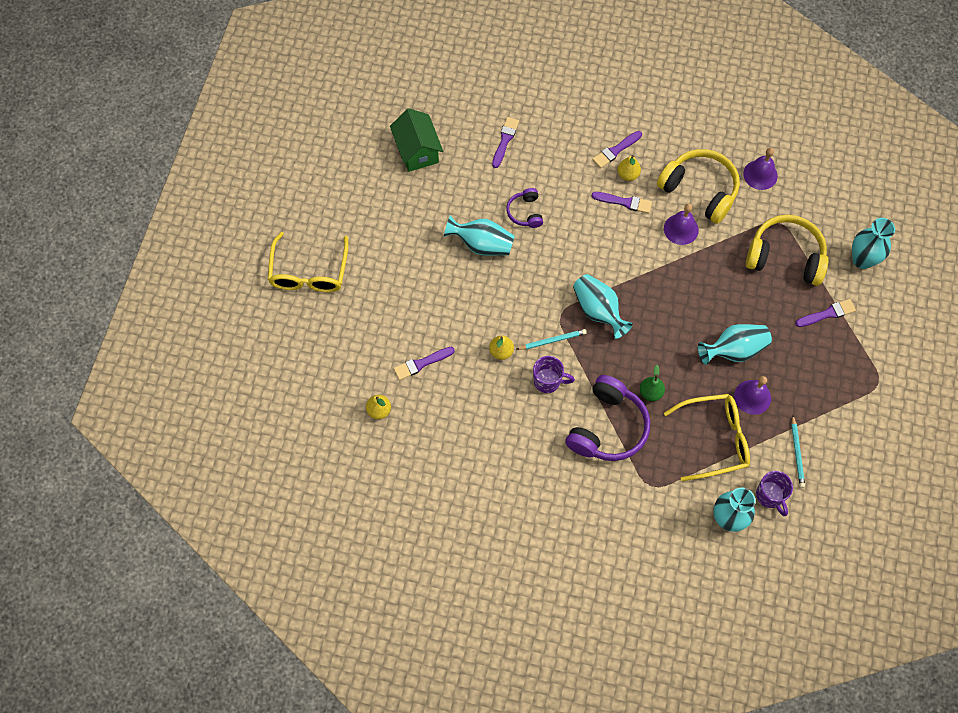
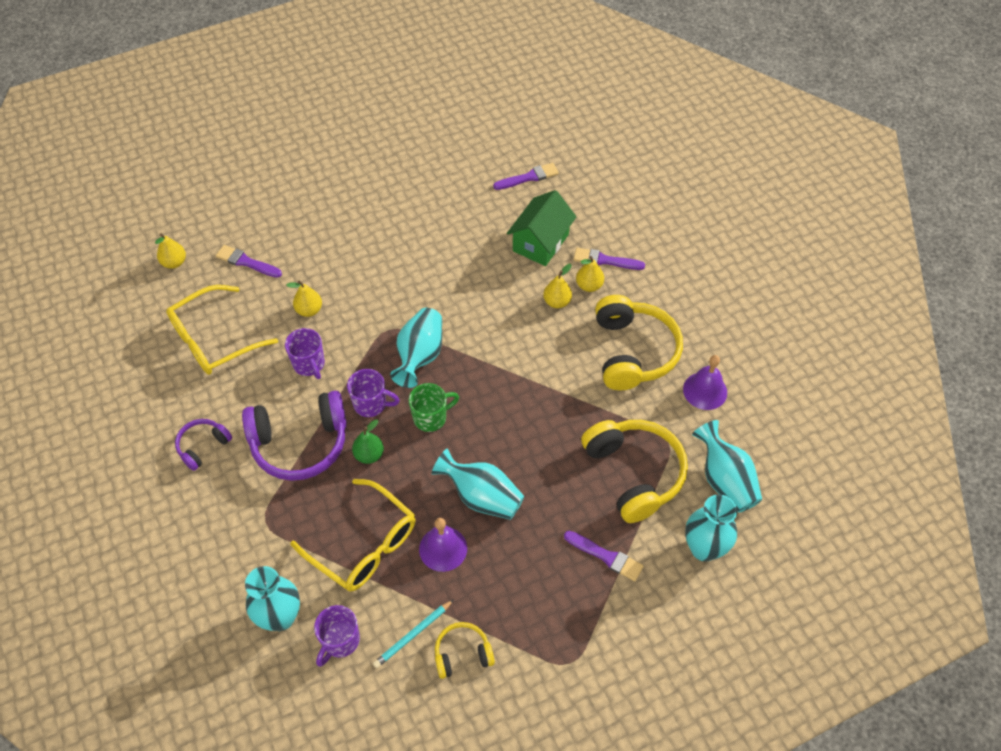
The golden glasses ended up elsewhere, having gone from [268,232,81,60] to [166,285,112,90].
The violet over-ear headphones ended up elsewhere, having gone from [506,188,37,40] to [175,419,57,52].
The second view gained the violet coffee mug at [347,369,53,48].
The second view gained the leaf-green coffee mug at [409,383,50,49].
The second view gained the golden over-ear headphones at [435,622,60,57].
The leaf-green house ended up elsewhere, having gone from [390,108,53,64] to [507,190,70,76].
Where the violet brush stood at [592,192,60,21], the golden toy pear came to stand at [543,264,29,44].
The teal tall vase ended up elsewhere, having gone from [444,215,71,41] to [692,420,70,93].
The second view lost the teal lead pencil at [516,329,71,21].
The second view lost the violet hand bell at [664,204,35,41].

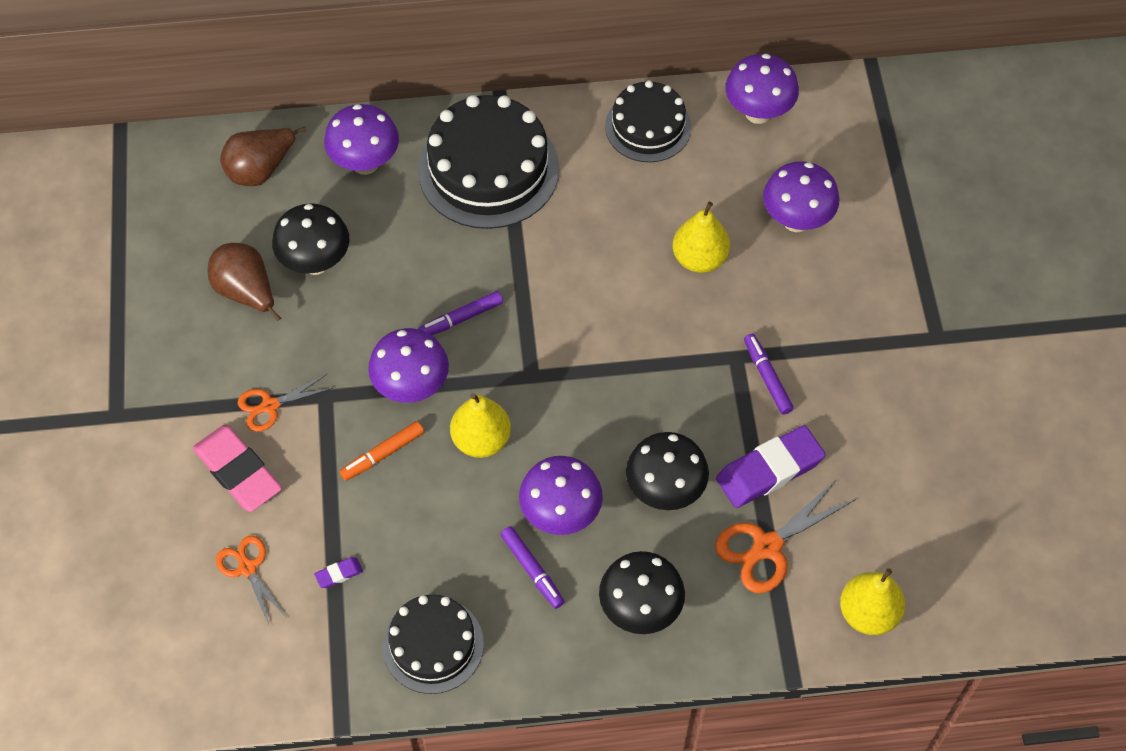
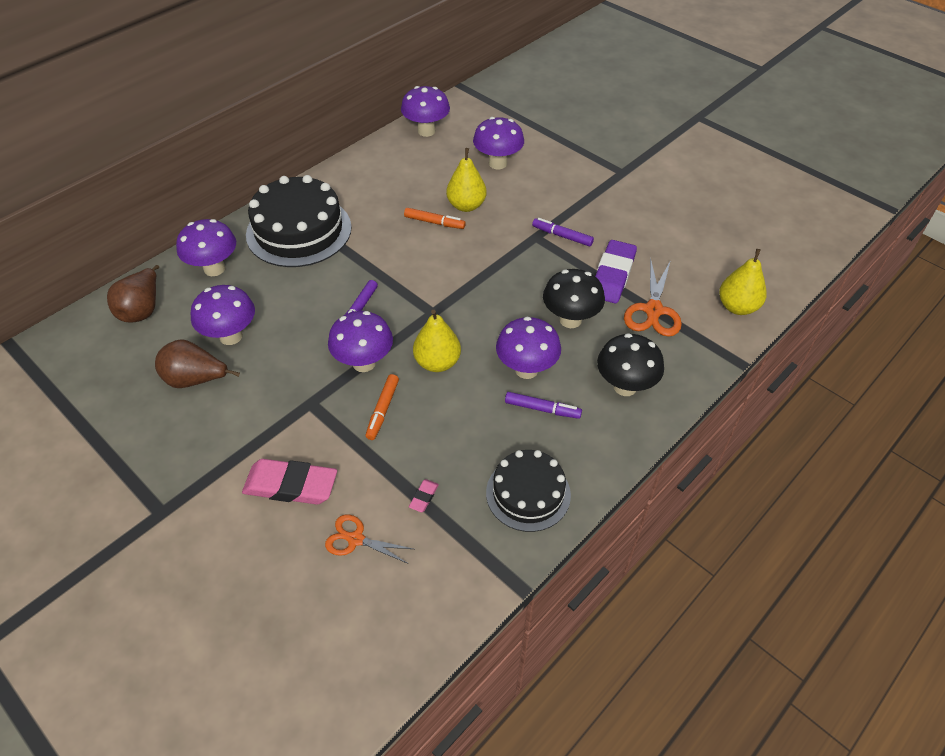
What was the black mushroom at [272,203,78,72] turned into the violet mushroom at [190,285,65,60].
The second view gained the orange felt pen at [404,208,62,21].
What was the violet pencil eraser at [314,557,49,31] turned into the rose-pink pencil eraser at [409,479,30,33].
The second view lost the orange shears at [238,374,95,58].
The second view lost the black layer cake at [605,80,86,82].

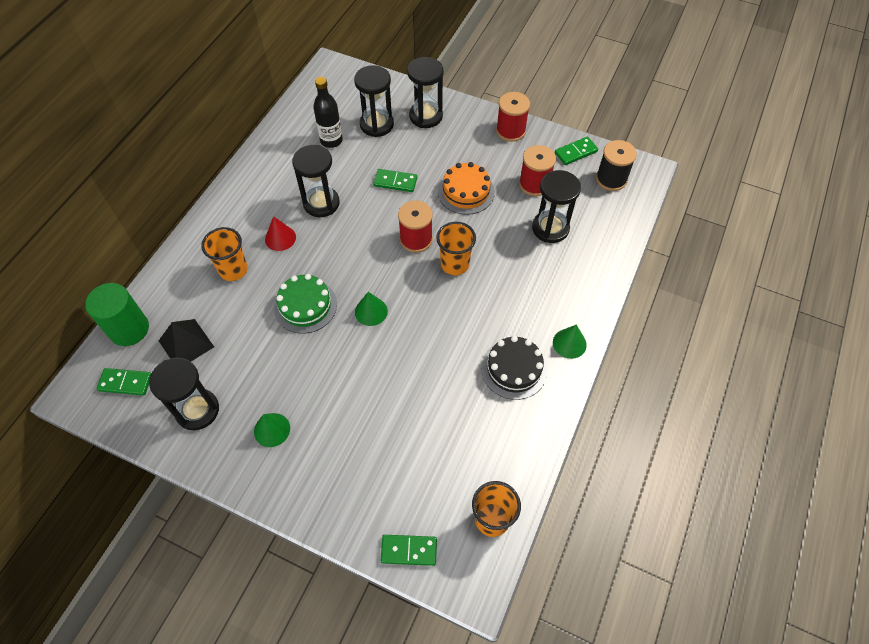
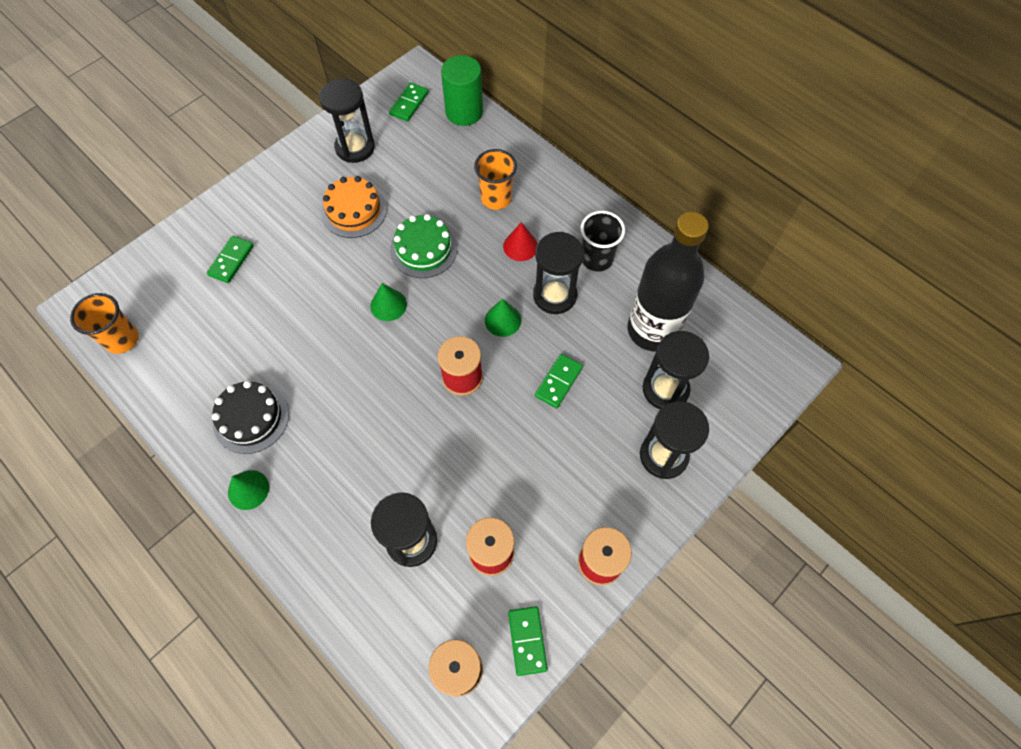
The leaf-green domino tile ended up elsewhere, having gone from [381,535,56,31] to [207,236,47,47].
The orange layer cake ended up elsewhere, having gone from [438,162,57,53] to [321,176,66,62].
The leaf-green cone ended up elsewhere, having gone from [254,413,36,34] to [485,299,36,38].
The second view gained the black cup at [580,211,45,61].
The size of the black drink bottle at [313,77,30,71] changed by a factor of 1.76.
The second view lost the black pyramid at [159,319,55,43].
The second view lost the orange cup at [436,222,40,53].

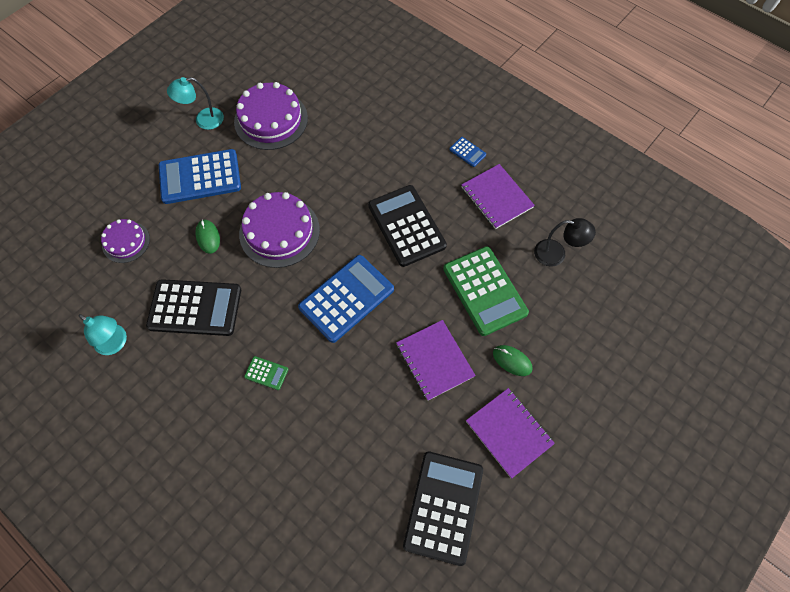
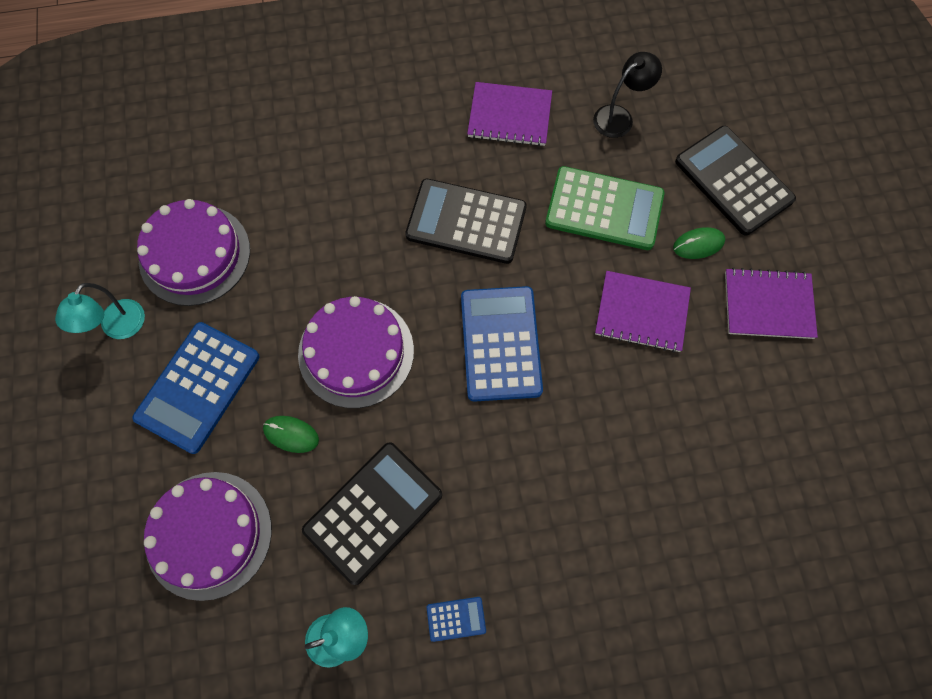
The size of the violet layer cake at [101,219,49,44] changed by a factor of 1.73.
The royal blue pocket calculator ended up elsewhere, having gone from [449,137,37,30] to [427,597,59,45].
The black pocket calculator ended up elsewhere, having gone from [403,452,80,114] to [675,126,121,110].
The second view lost the leaf-green pocket calculator at [244,356,44,34].

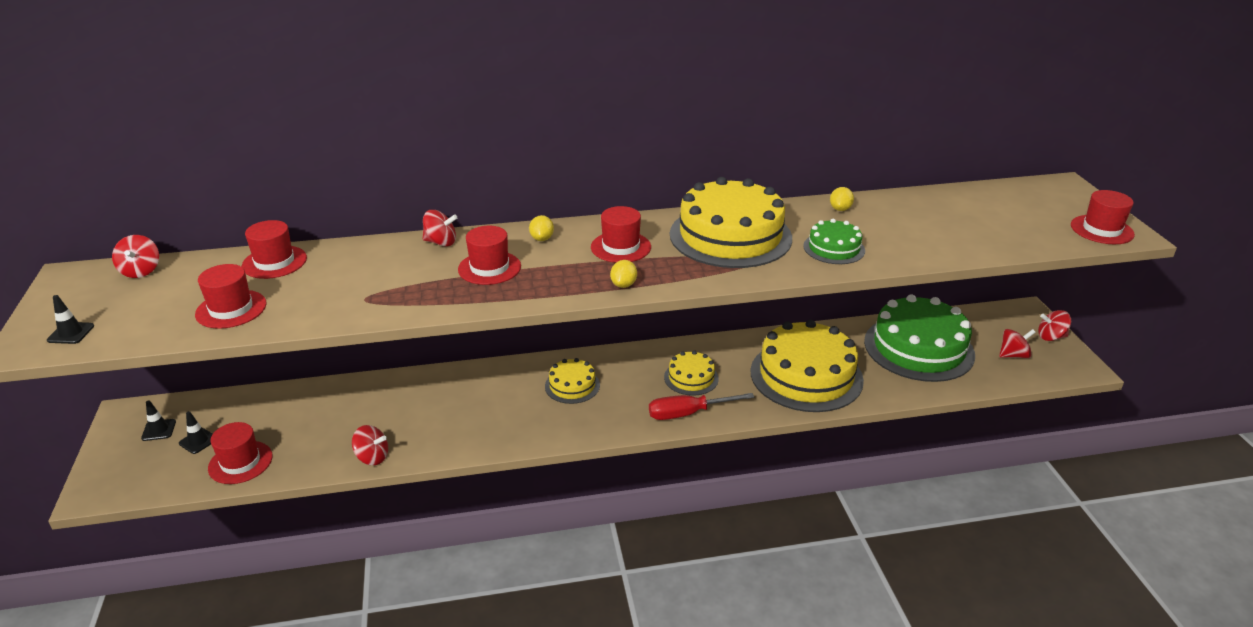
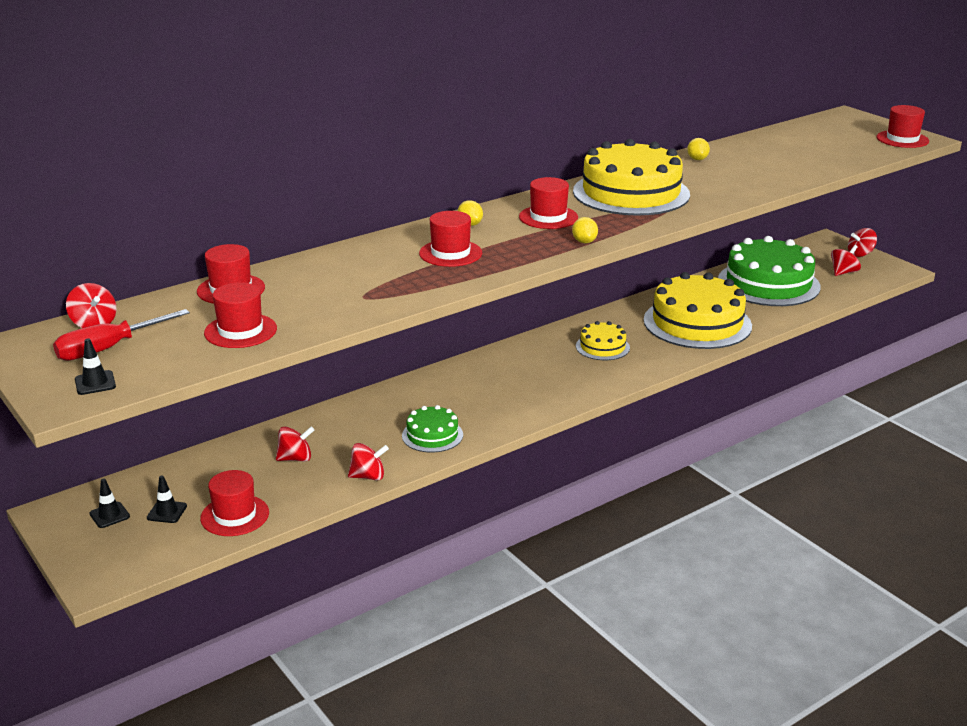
The red flat screwdriver ended up elsewhere, having gone from [649,393,106,27] to [53,309,137,52].
The red toy top ended up elsewhere, having gone from [422,210,35,37] to [276,426,38,35].
The leaf-green layer cake ended up elsewhere, having gone from [803,219,62,45] to [402,405,61,48].
The second view lost the golden layer cake at [545,358,55,46].

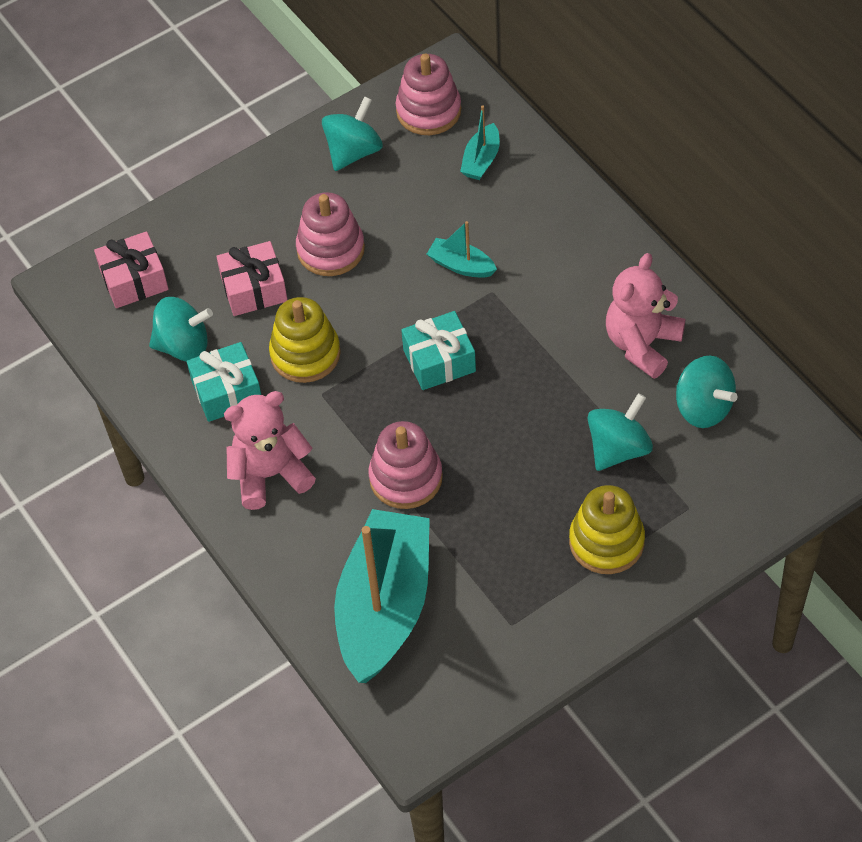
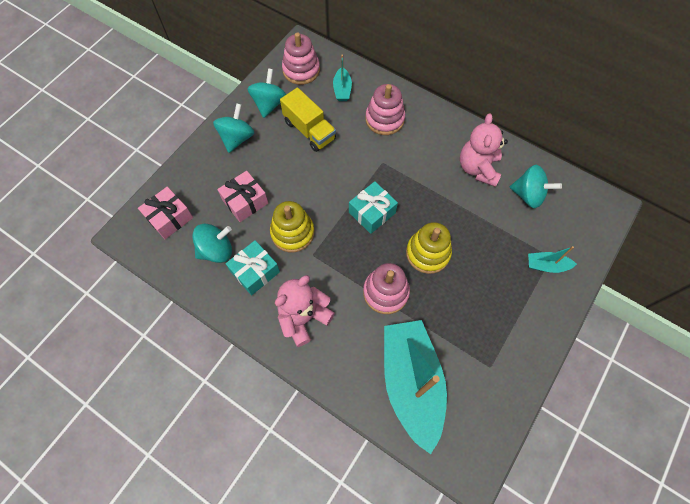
The teal toy top ended up elsewhere, having gone from [588,393,65,78] to [213,103,41,50].
The second view gained the golden toy truck at [280,87,56,65].
The rose-pink stacking toy ended up elsewhere, having gone from [296,192,69,84] to [365,84,40,51].
The golden stacking toy ended up elsewhere, having gone from [569,485,76,89] to [406,222,46,52].
The teal toy boat ended up elsewhere, having gone from [427,221,70,57] to [528,246,49,27].

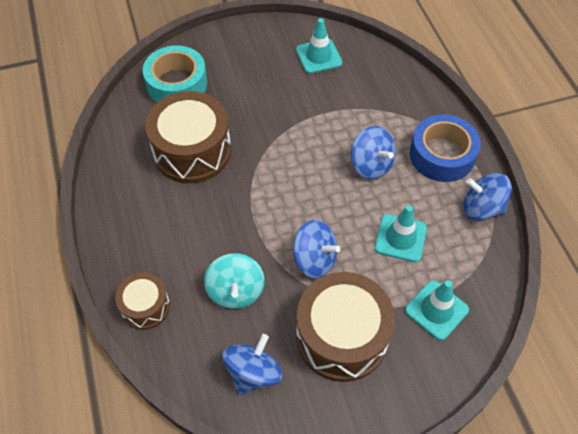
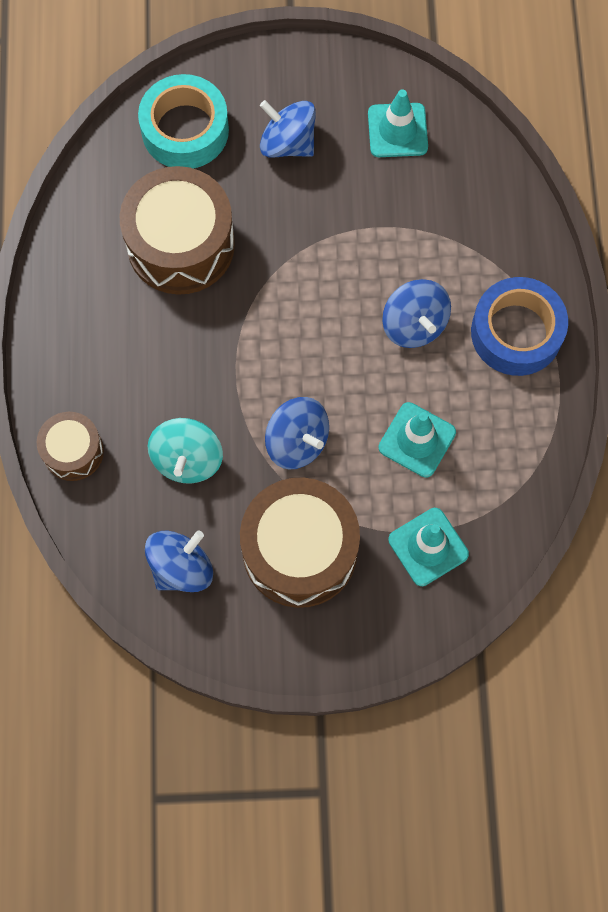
The royal blue toy top ended up elsewhere, having gone from [463,173,49,48] to [260,100,56,57].

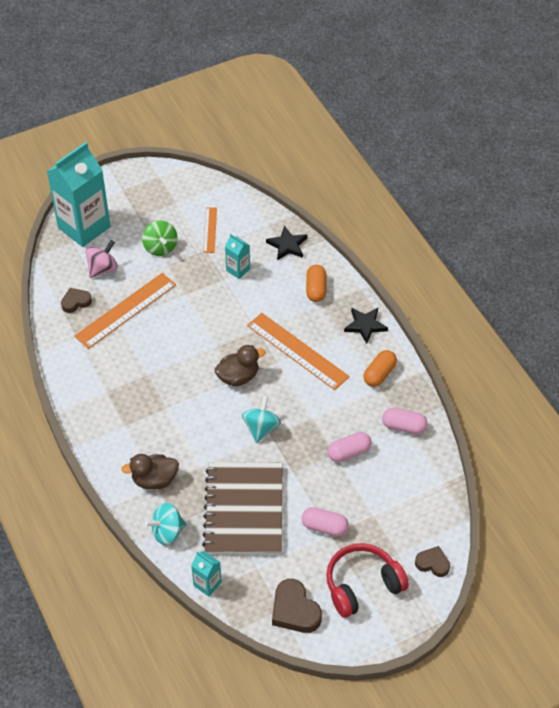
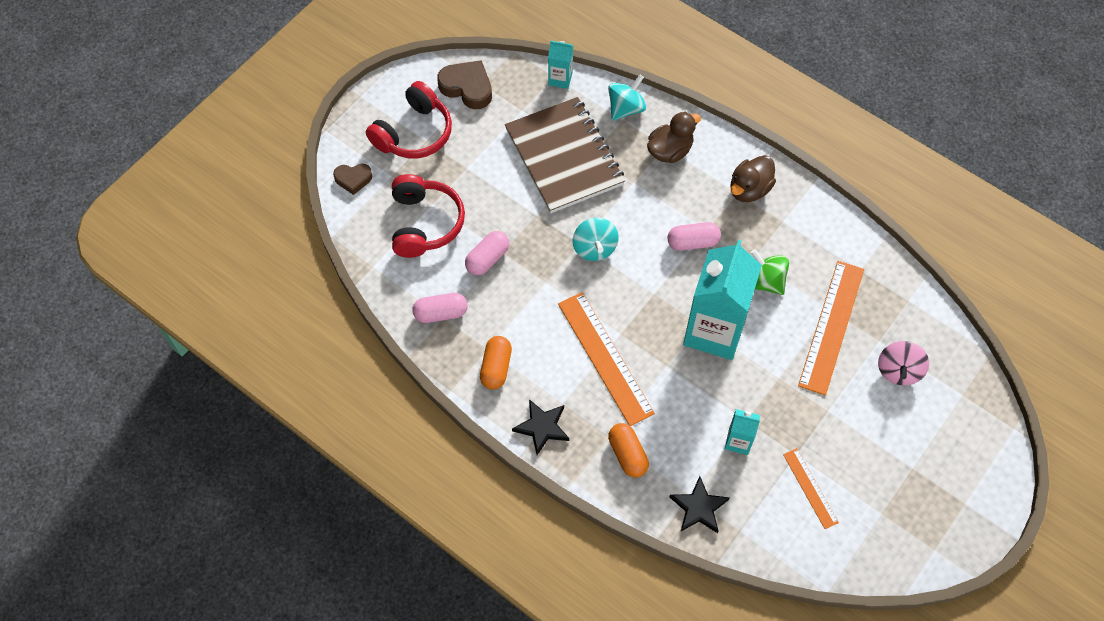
The second view gained the red over-ear headphones at [392,174,73,84].
The orange ruler at [247,313,102,77] ended up facing another way, 45 degrees clockwise from before.
The rose-pink pill ended up elsewhere, having gone from [301,507,48,29] to [667,222,54,29].
The teal milk carton ended up elsewhere, having gone from [47,142,64,105] to [683,240,79,120].
The dark brown toy duck ended up elsewhere, having gone from [215,345,50,41] to [731,155,45,47].
The leaf-green toy top ended up elsewhere, having gone from [142,220,36,36] to [751,249,38,46].
The second view lost the dark brown love heart at [61,288,31,25].

